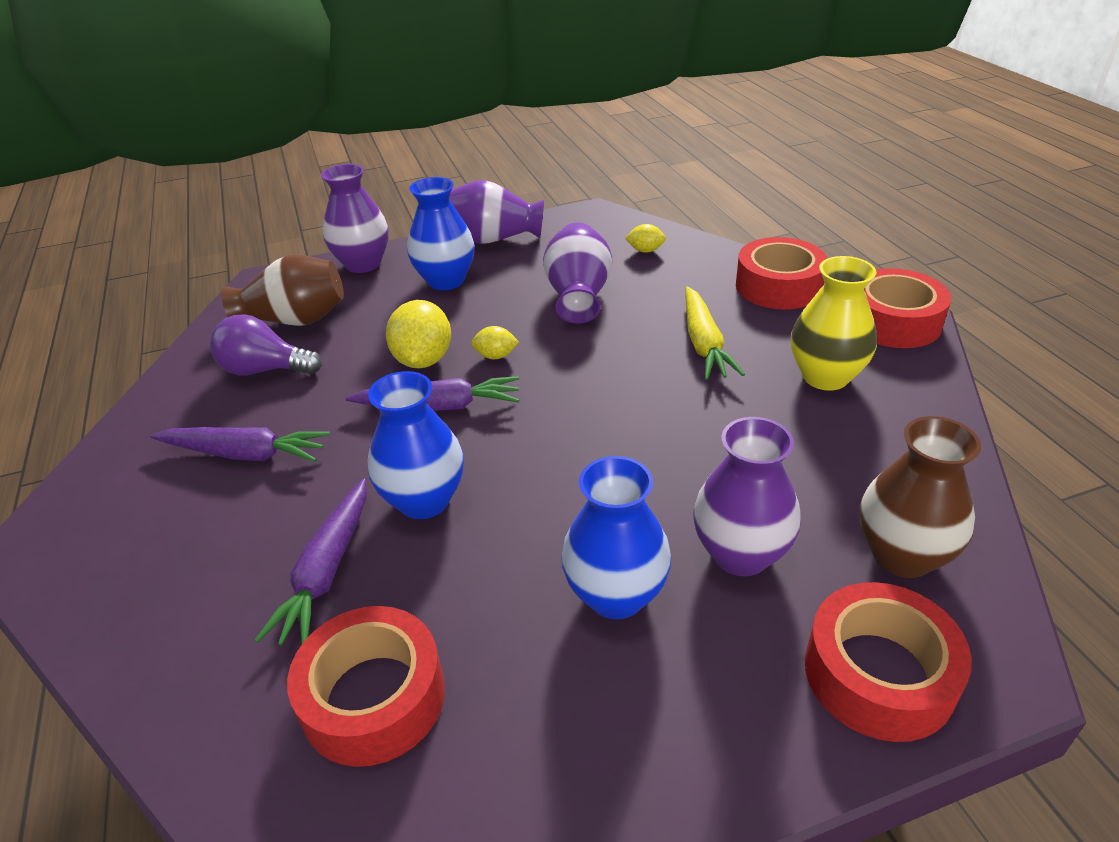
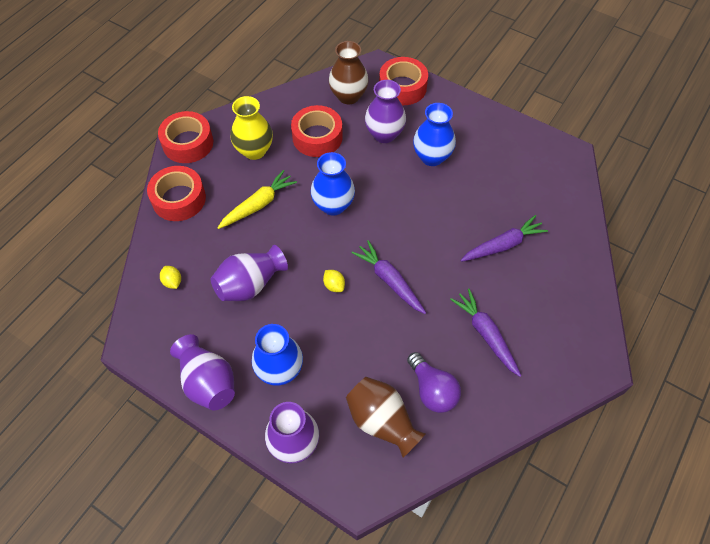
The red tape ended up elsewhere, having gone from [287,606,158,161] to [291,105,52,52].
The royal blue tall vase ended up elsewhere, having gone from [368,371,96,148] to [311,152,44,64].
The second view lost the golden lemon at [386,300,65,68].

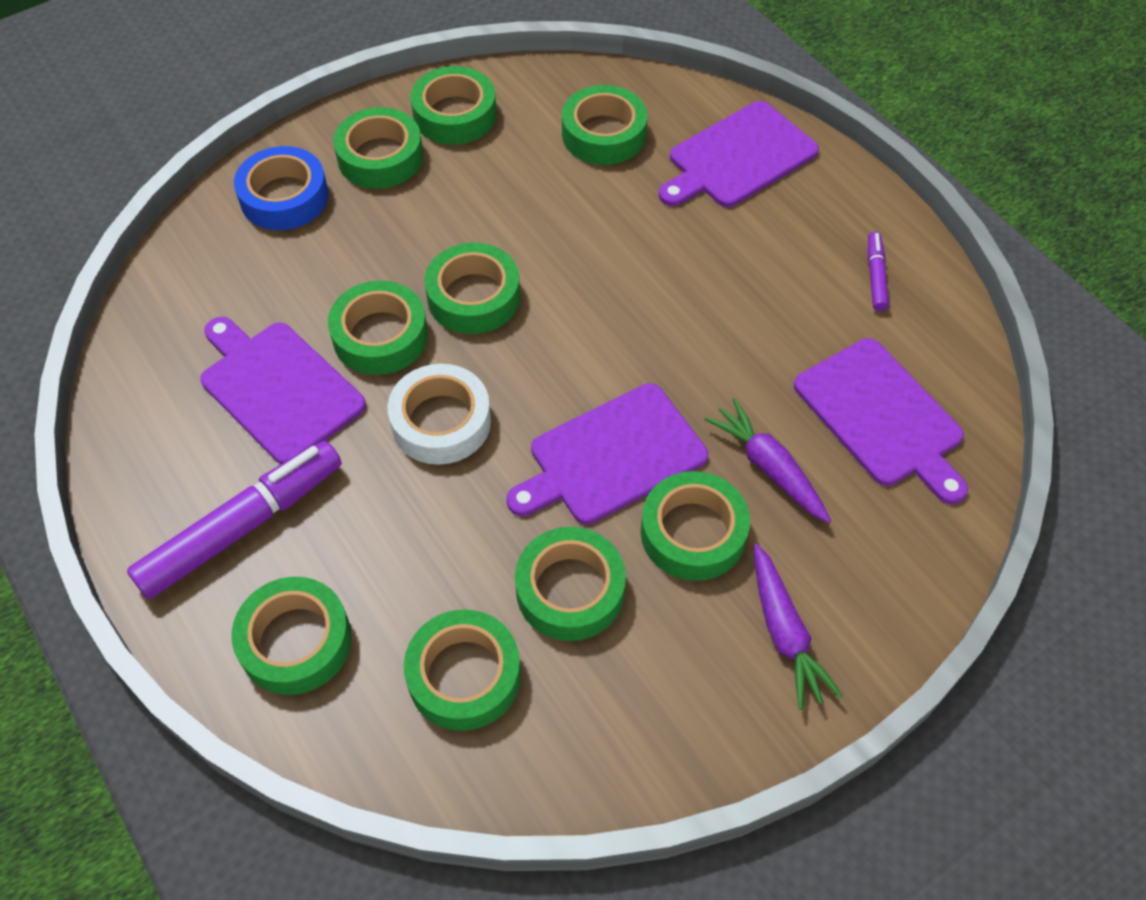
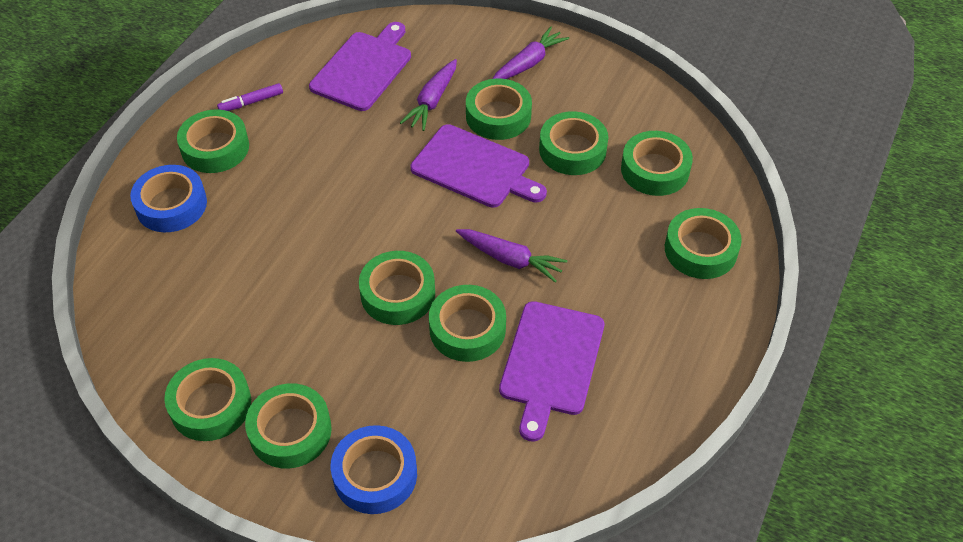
Where the violet bread board stood at [659,101,160,106], the royal blue tape came to stand at [130,165,77,67].
The leaf-green tape ended up elsewhere, having gone from [562,85,85,80] to [177,109,72,64].
Where the white tape stood at [387,364,104,101], the violet toy carrot came to stand at [456,229,111,54].
The second view lost the violet felt pen at [127,441,215,158].

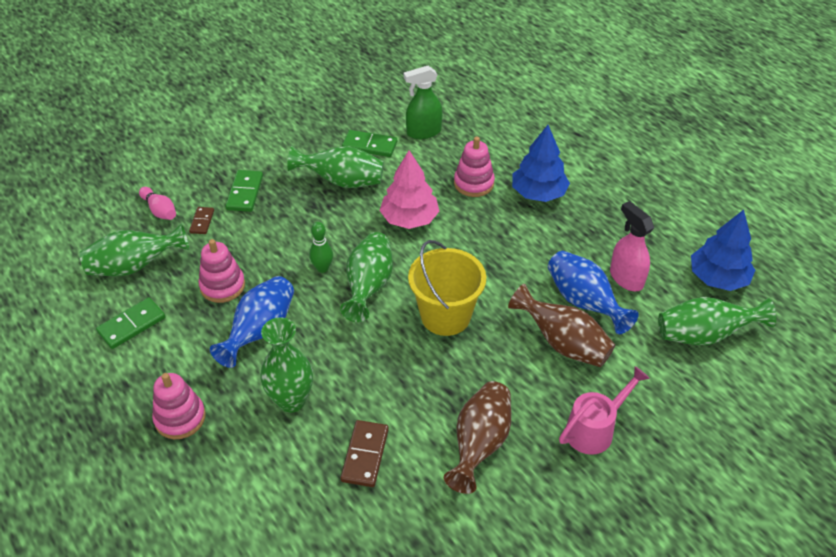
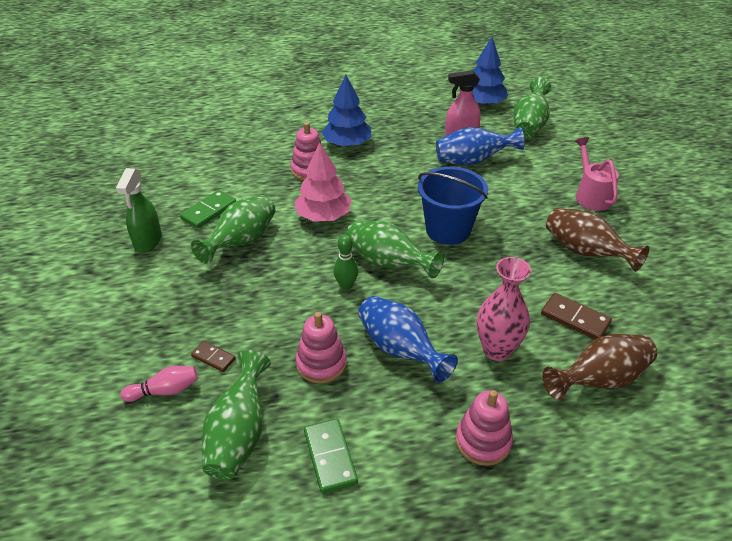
The leaf-green sprayer ended up elsewhere, having gone from [404,66,39,73] to [116,168,46,85].
What was the golden sand bucket at [408,240,78,96] turned into the royal blue sand bucket at [418,167,70,78].
What was the leaf-green tall vase at [260,317,53,96] turned into the rose-pink tall vase at [477,257,54,104].
The dark brown tall vase ended up elsewhere, having gone from [508,284,107,83] to [542,334,115,66].
The second view lost the leaf-green domino tile at [225,170,38,42].

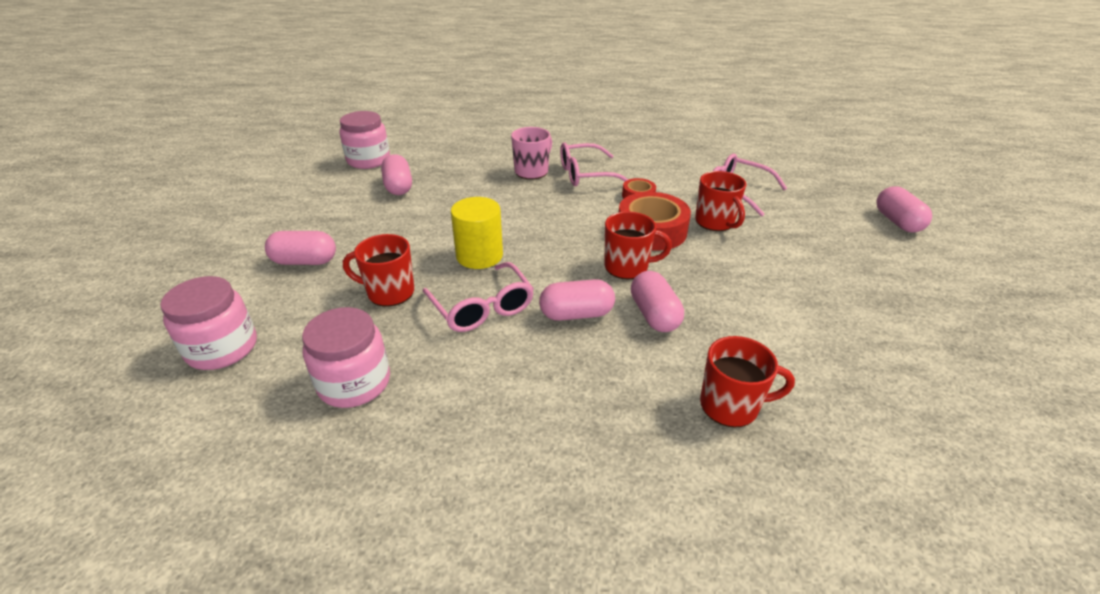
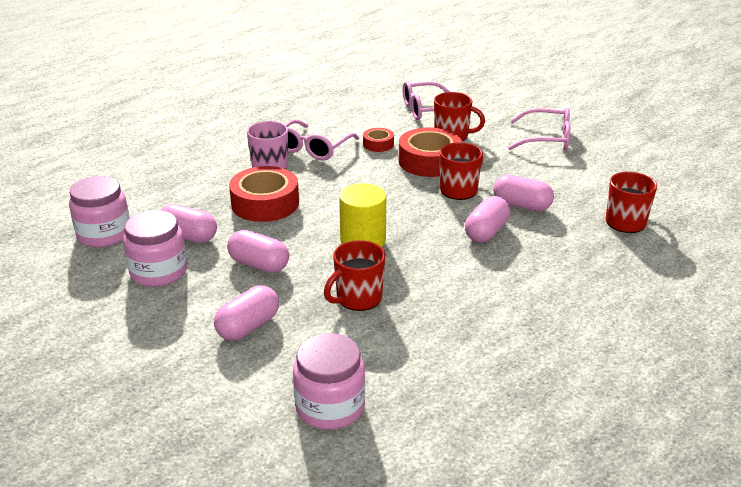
The rose-pink preserve jar ended up elsewhere, having gone from [302,307,88,101] to [123,210,64,77].
The rose-pink pill ended up elsewhere, having gone from [876,186,56,47] to [227,230,62,43].
The second view gained the red tape at [229,166,70,56].
The rose-pink glasses ended up elsewhere, having gone from [422,262,112,70] to [508,108,62,43].

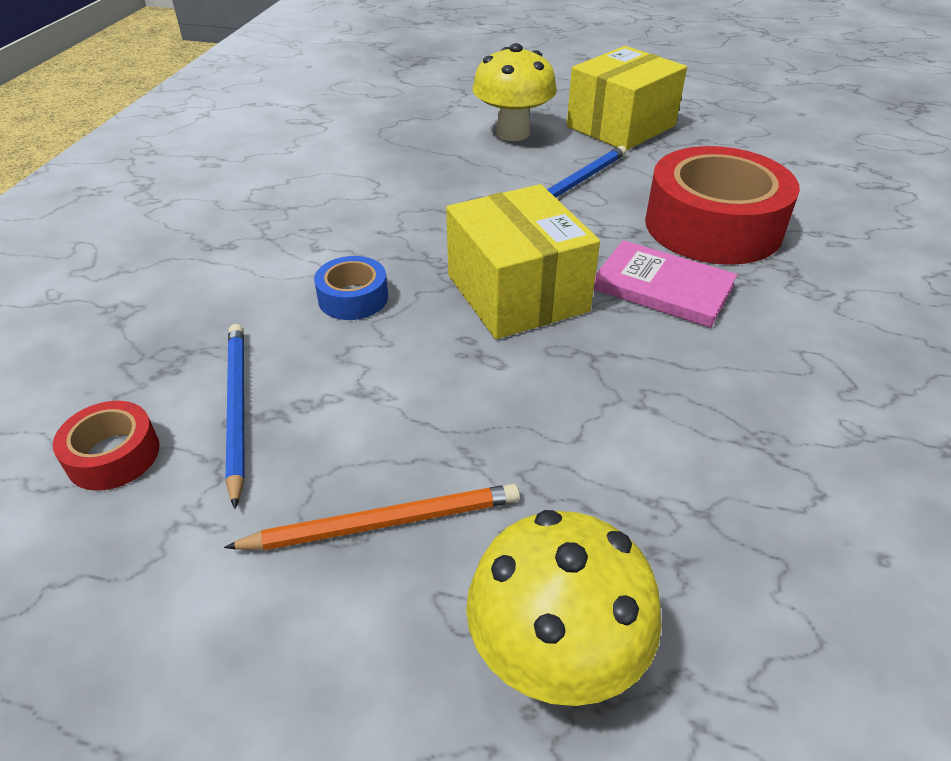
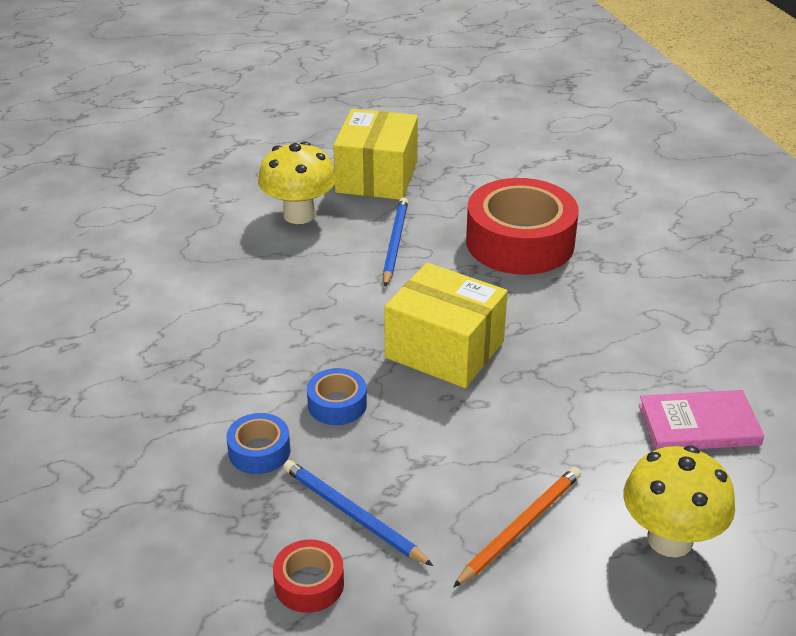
The second view gained the royal blue tape at [226,413,65,61].
The rose-pink hardcover ended up elsewhere, having gone from [594,240,143,88] to [639,390,125,60].

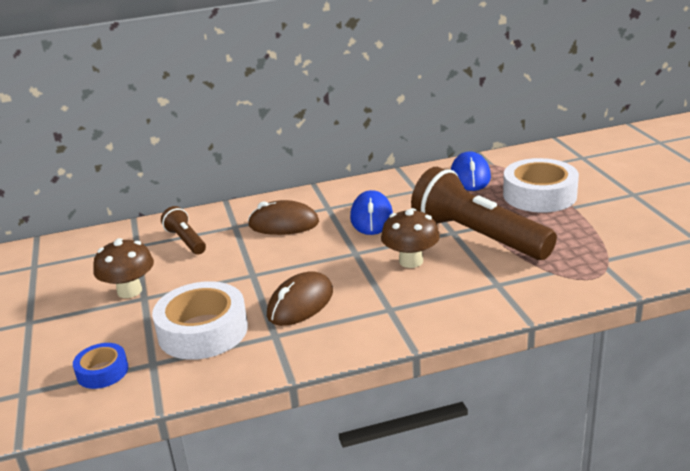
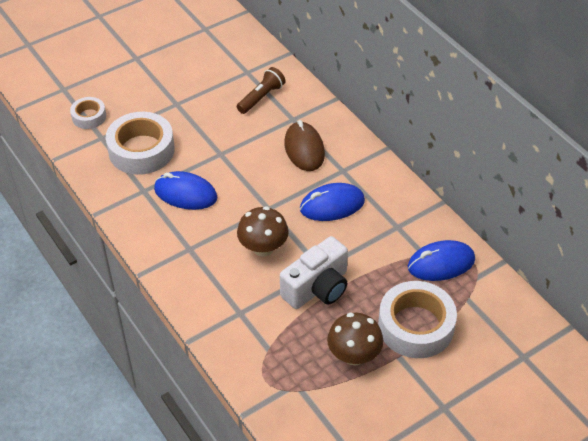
What was the royal blue tape at [73,343,55,46] turned into the white tape at [70,97,36,32].
What was the dark brown PC mouse at [267,271,66,55] turned into the royal blue PC mouse at [154,171,63,39].
Where the dark brown flashlight stood at [411,167,146,93], the white compact camera came to stand at [280,236,68,73].
The dark brown mushroom ended up elsewhere, having gone from [93,238,61,60] to [327,313,56,52].

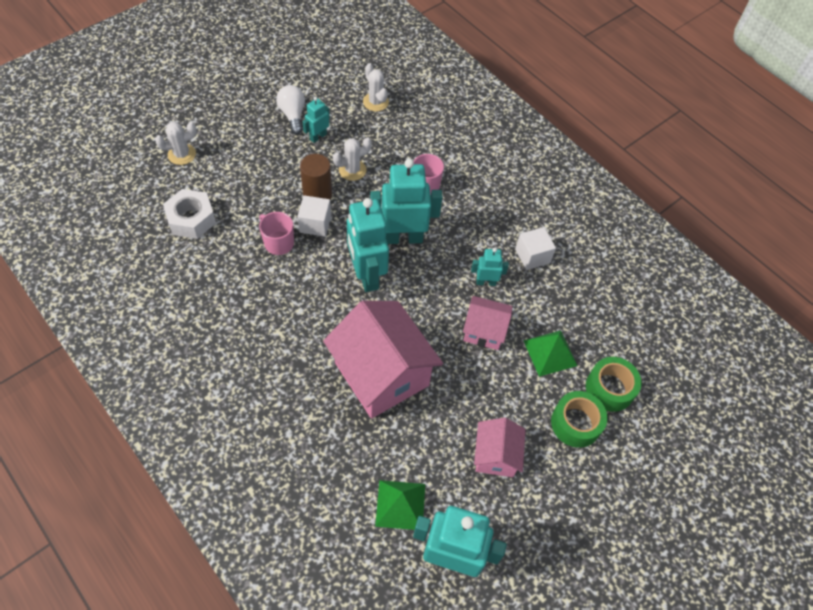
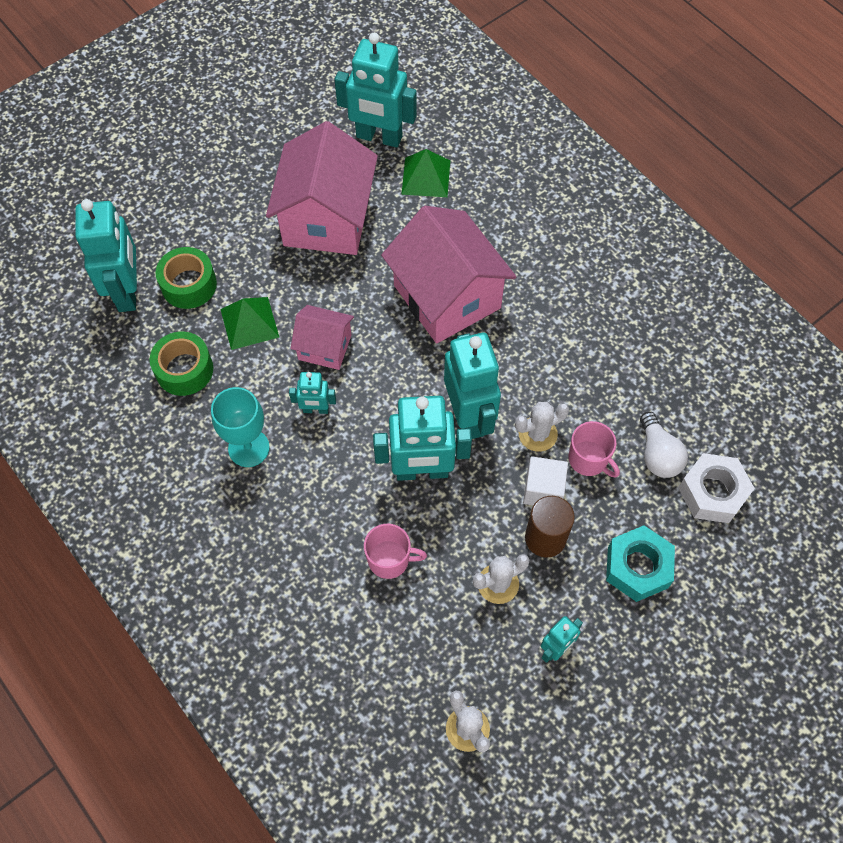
The second view gained the teal robot figure at [75,199,62,113].
The leaf-green tape ended up elsewhere, having gone from [551,391,57,57] to [150,332,63,64].
Where the white solid cube stood at [515,227,41,43], the teal wine glass came to stand at [211,387,59,80].
The size of the rose-pink house at [474,418,52,59] changed by a factor of 1.90.
The white cactus ended up elsewhere, having gone from [155,122,42,43] to [515,402,54,50].
The second view gained the teal nut at [606,525,69,77].
The white light bulb ended up elsewhere, having gone from [276,85,29,50] to [640,412,48,66].

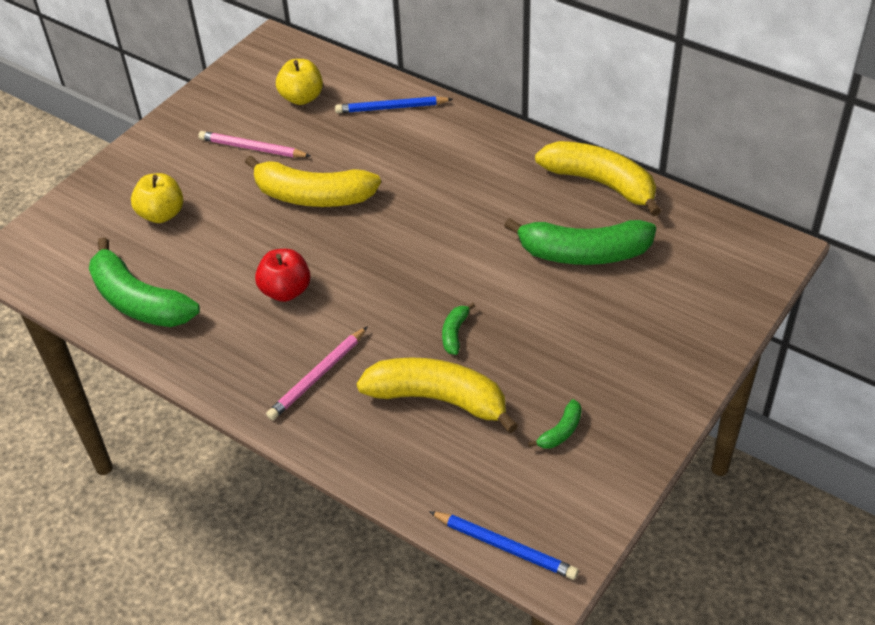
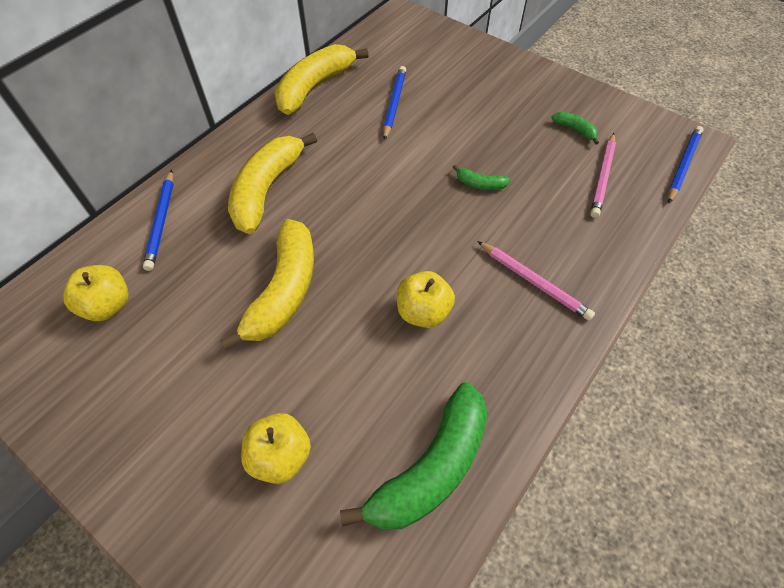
The golden banana fruit ended up elsewhere, having gone from [357,358,161,75] to [228,133,89,101].
Where the leaf-green banana fruit stood at [504,218,152,47], the royal blue lead pencil came to stand at [383,66,23,74].
What was the red toy apple at [255,249,56,53] turned into the golden toy apple at [397,271,58,57].
The rose-pink lead pencil ended up elsewhere, having gone from [198,131,113,26] to [590,133,26,85].

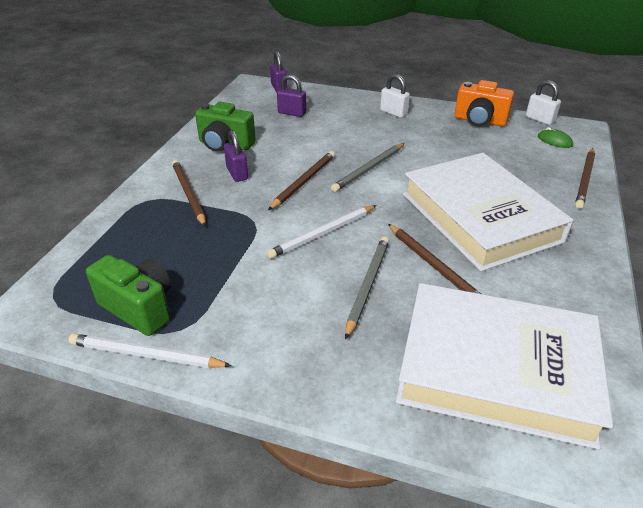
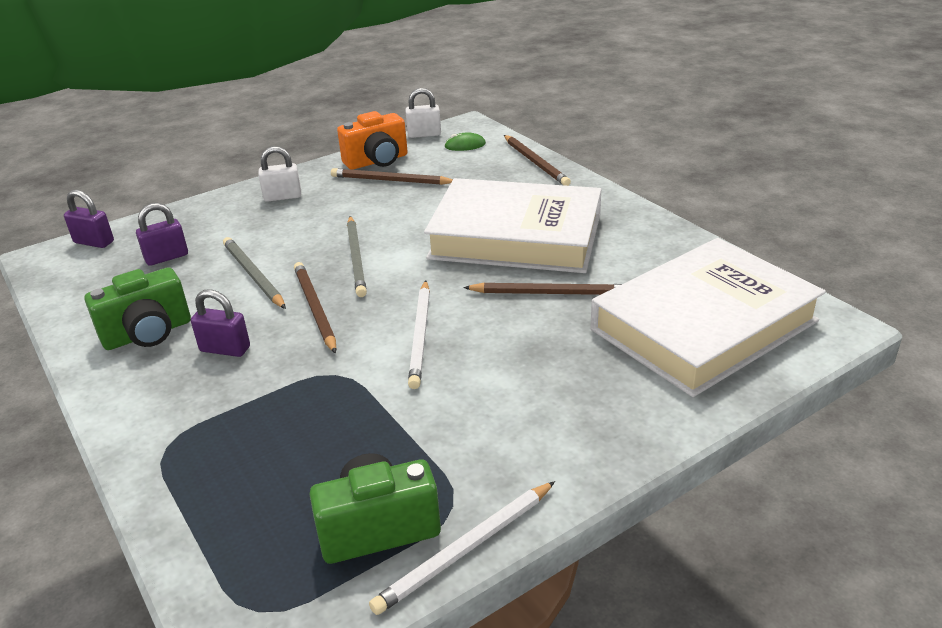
The grey lead pencil ended up elsewhere, having gone from [345,237,44,103] to [223,237,63,72].
The dark brown lead pencil ended up elsewhere, having gone from [172,160,34,67] to [331,168,122,17].

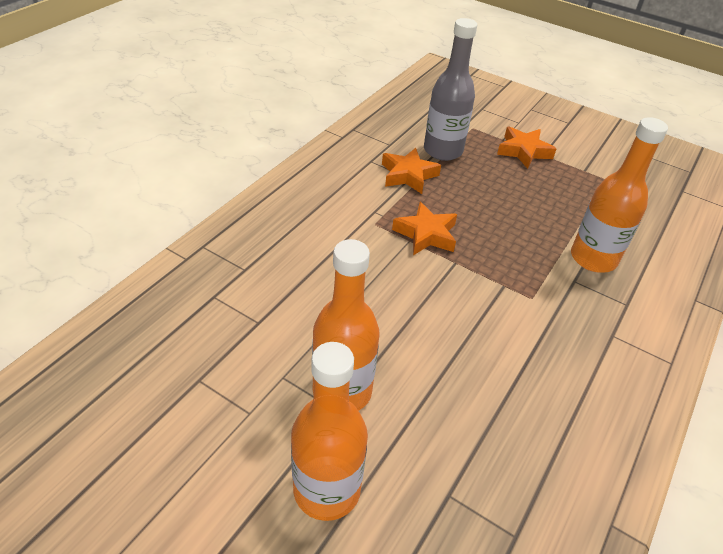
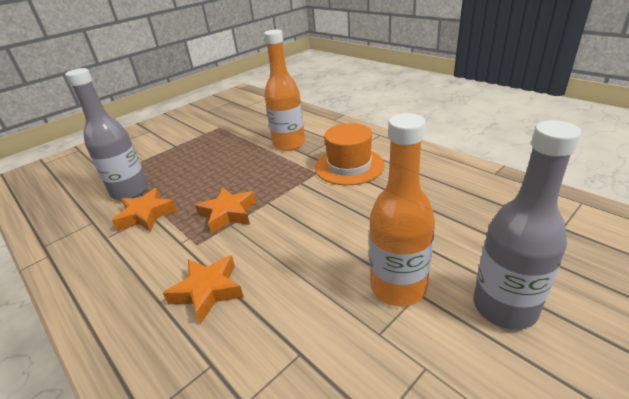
The orange five-pointed star ended up elsewhere, having gone from [497,126,59,43] to [163,255,81,69].
The second view gained the orange hat at [315,123,70,62].
What was the orange drink bottle at [291,342,77,179] turned into the grey drink bottle at [473,120,108,210].

